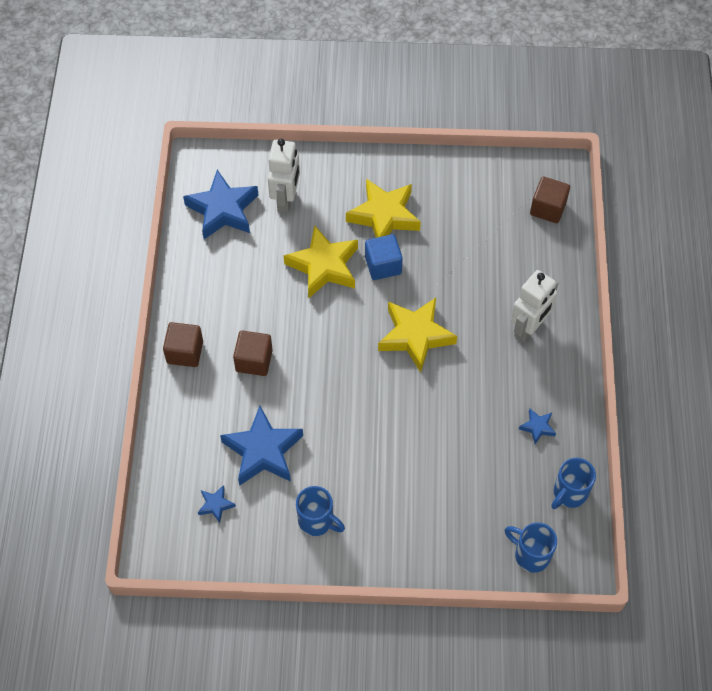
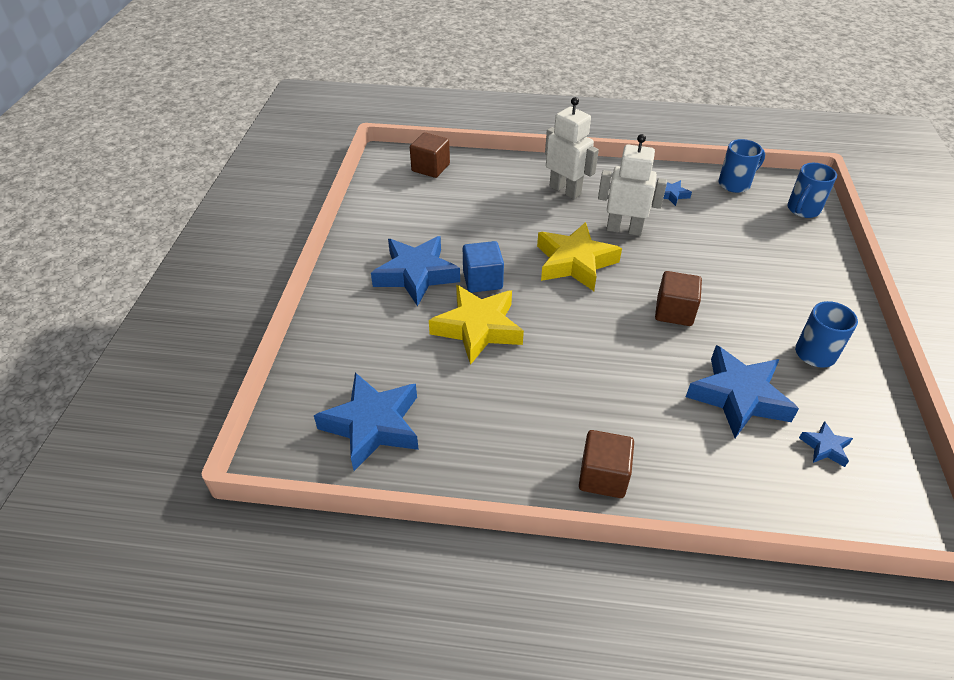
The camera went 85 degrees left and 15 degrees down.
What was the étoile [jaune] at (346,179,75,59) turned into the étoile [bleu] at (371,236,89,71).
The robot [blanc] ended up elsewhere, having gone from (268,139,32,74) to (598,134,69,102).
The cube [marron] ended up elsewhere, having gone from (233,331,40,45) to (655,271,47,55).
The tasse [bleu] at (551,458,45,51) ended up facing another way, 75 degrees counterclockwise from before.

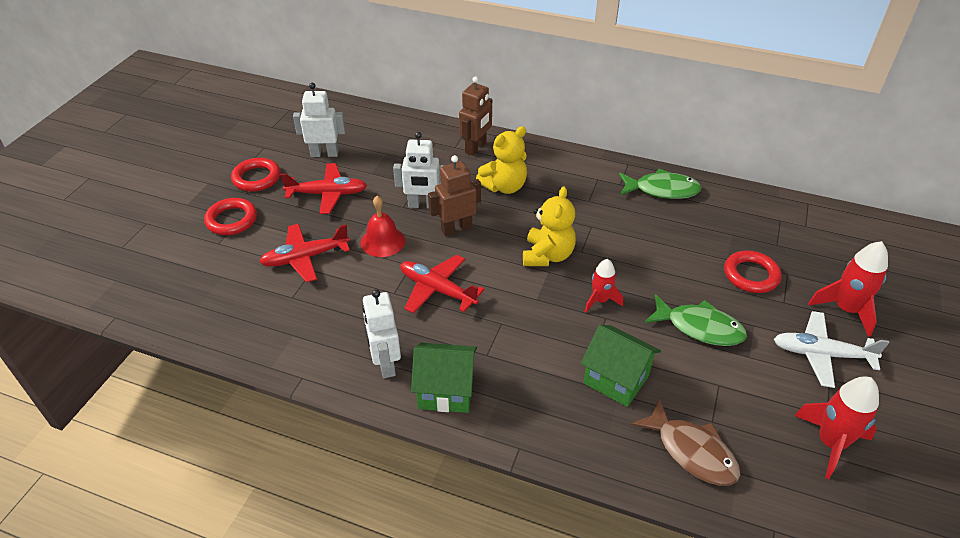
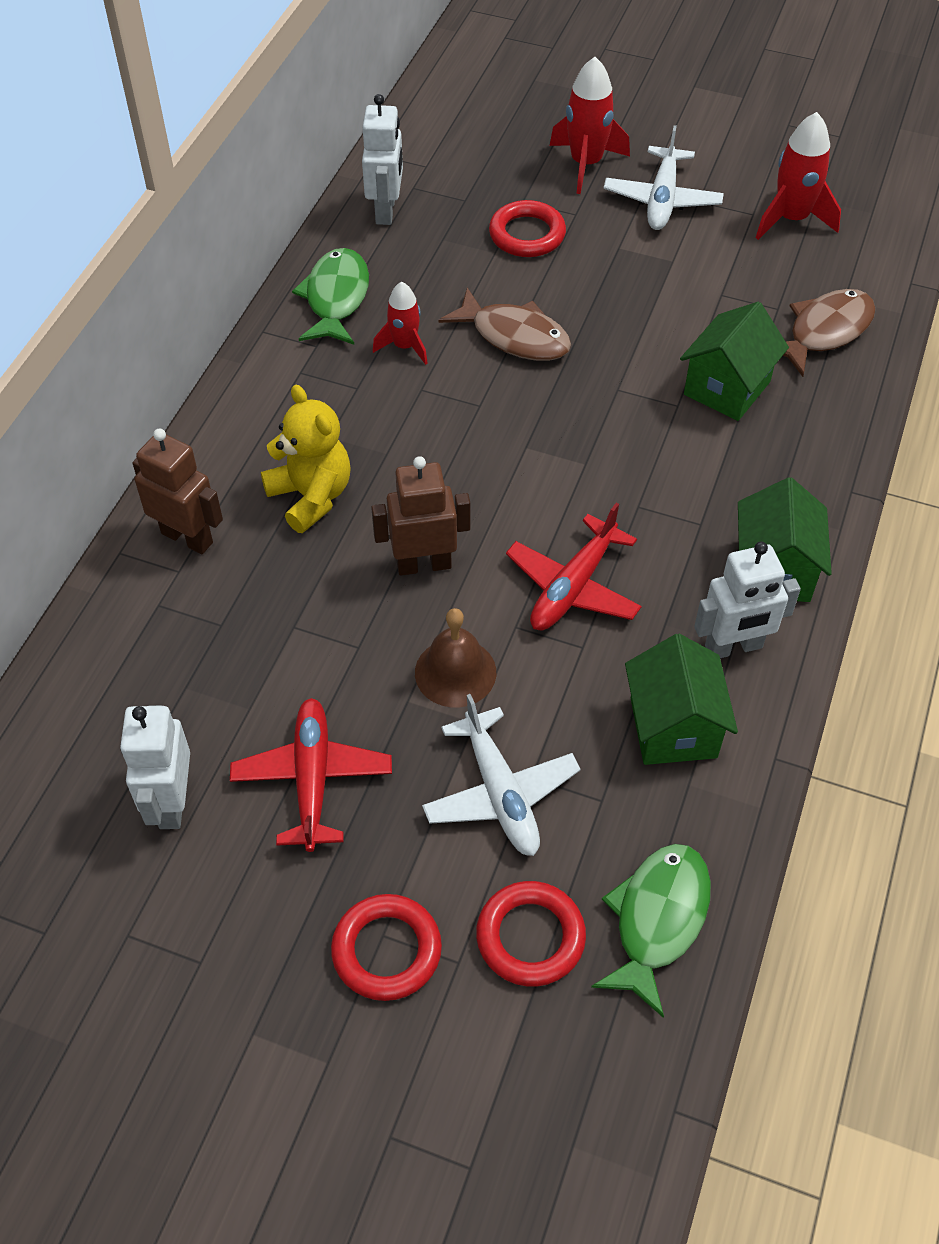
The camera went 90 degrees left and 10 degrees up.
The robot [blanc] ended up elsewhere, having gone from (393,132,52,76) to (362,94,41,131).
The robot [marron] at (428,155,53,81) ended up facing another way, 105 degrees clockwise from before.
The fusée [rouge] ended up elsewhere, having gone from (585,259,38,54) to (373,282,55,83).
What was the cloche [rouge] at (361,196,44,61) turned into the cloche [marron] at (415,608,81,99).
What was the avion [rouge] at (259,224,91,59) turned into the avion [blanc] at (422,694,158,162).
The second view gained the poisson [marron] at (438,288,133,73).
The anneau [rouge] ended up elsewhere, having gone from (231,158,49,34) to (476,881,110,106).
The poisson [vert] ended up elsewhere, having gone from (645,294,102,52) to (591,844,120,174).
The second view gained the maison [vert] at (625,634,113,131).
The second view lost the ours en peluche [jaune] at (523,186,53,80).

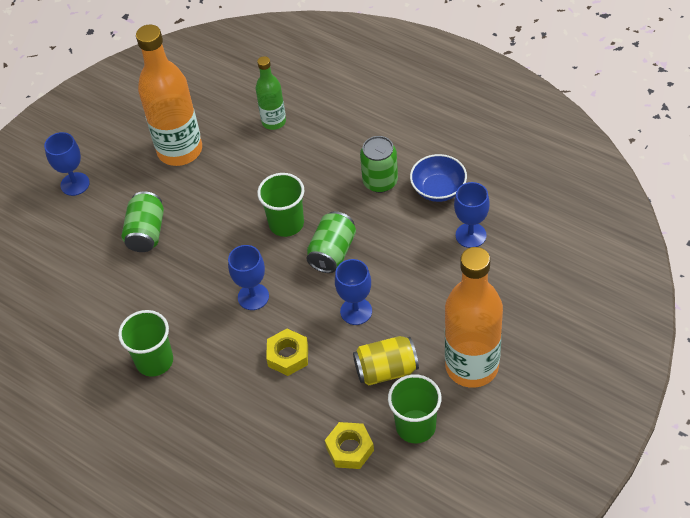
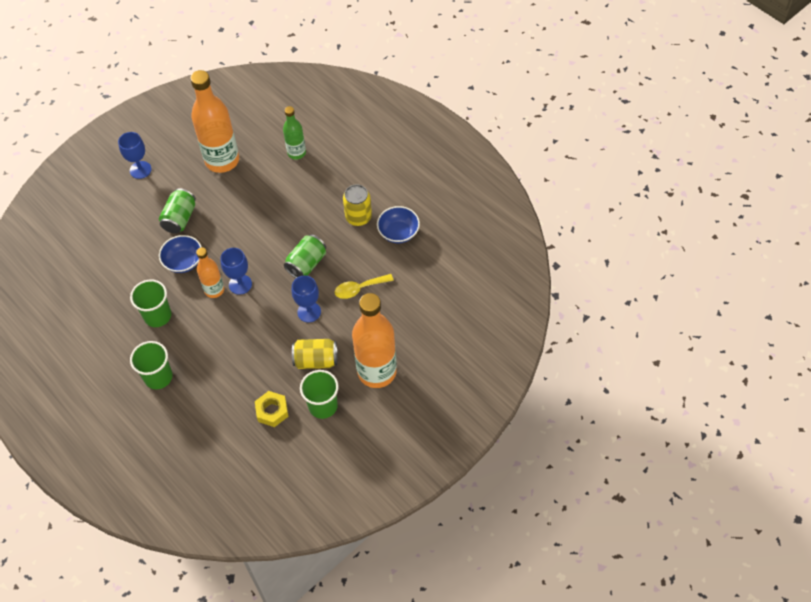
The camera went 10 degrees right and 5 degrees up.
The gobelet [vert] ended up elsewhere, having gone from (257,173,47,64) to (130,341,43,48).
The second view gained the bol [bleu] at (159,235,43,38).
The second view gained the bouteille [orange] at (196,247,28,51).
The second view gained the cuillère [jaune] at (335,274,59,25).
What was the canette [vert] at (360,136,38,57) turned into the canette [jaune] at (343,184,29,42).
The second view lost the écrou [jaune] at (266,329,42,47).
The second view lost the verre à pied [bleu] at (454,182,36,66).

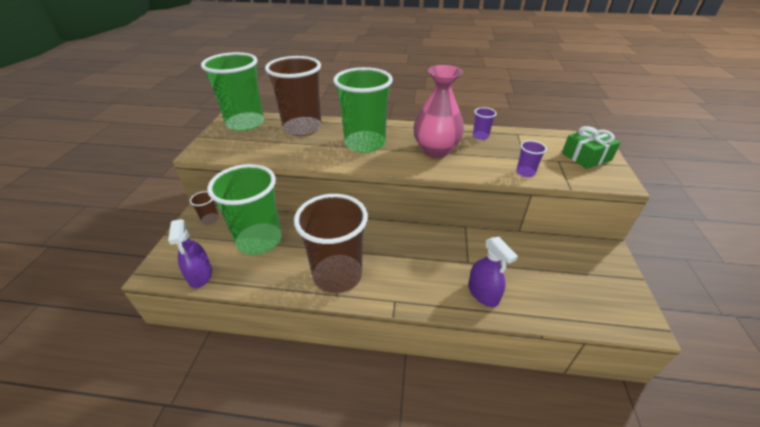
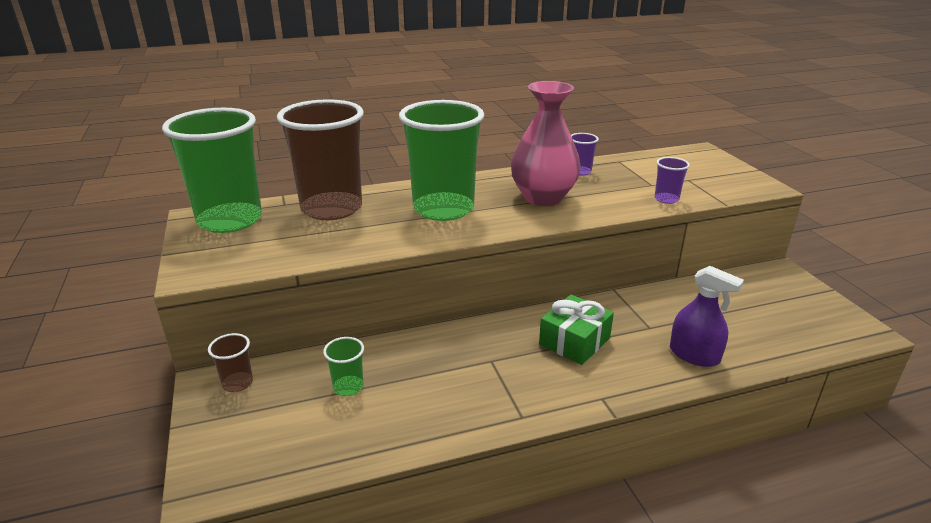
The camera went 25 degrees left and 10 degrees down.
The size of the gobelet [vert] at (207,164,75,91) changed by a factor of 0.41.
The cadeau [vert] ended up elsewhere, having gone from (562,126,59,43) to (539,294,75,71).
The second view lost the vaporisateur [violet] at (168,219,44,69).
The second view lost the gobelet [marron] at (294,194,74,99).

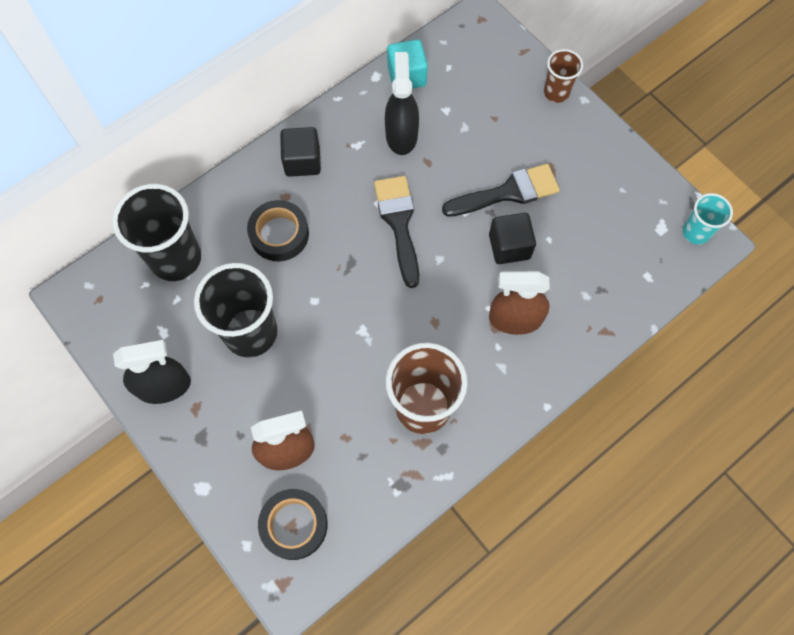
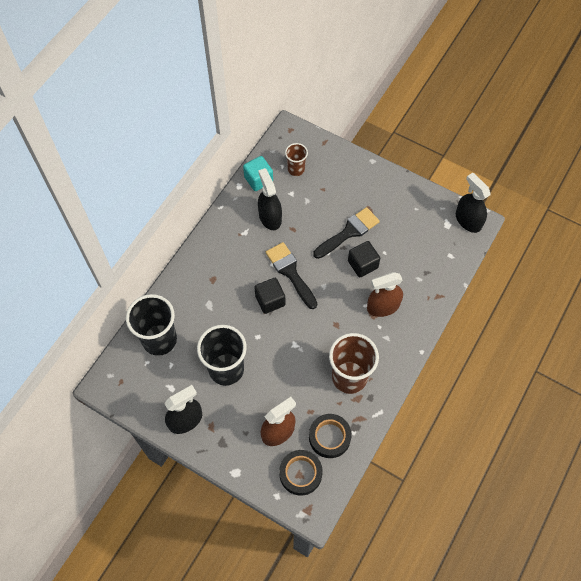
The camera went 20 degrees left and 5 degrees down.
The cube [noir] ended up elsewhere, having gone from (280,127,41,50) to (254,278,31,36).
The gobelet [marron] ended up elsewhere, having gone from (544,49,39,54) to (285,143,23,33).
The ruban adhésif [noir] ended up elsewhere, having gone from (247,200,62,61) to (309,414,43,44).
Where the gobelet [turquoise] stood at (683,193,50,52), the vaporisateur [noir] came to stand at (456,173,35,60).

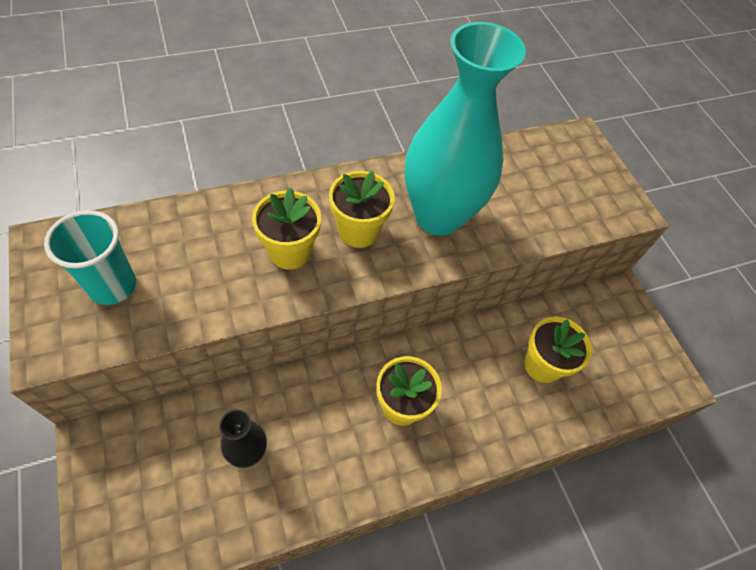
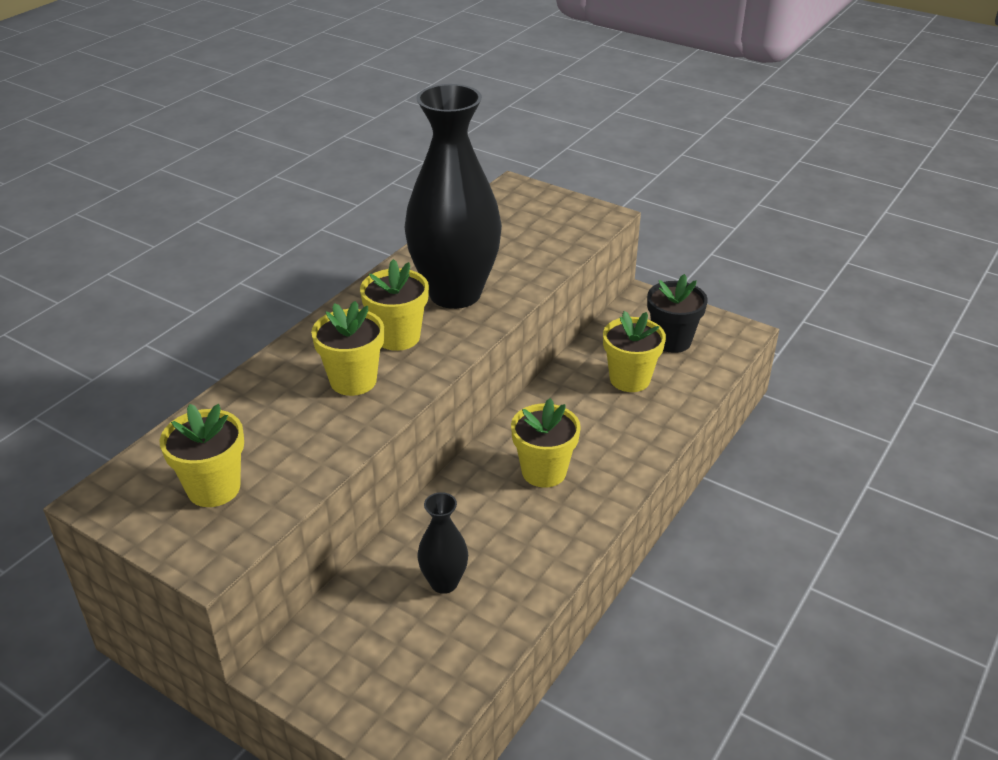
The camera went 30 degrees left and 20 degrees down.
Where the gobelet [turquoise] stood at (44,210,92,95), the pot de fleurs [jaune] came to stand at (160,404,84,103).
What was the vase [turquoise] at (404,22,122,214) turned into the vase [noir] at (404,84,98,225).
The second view gained the pot de fleurs [noir] at (647,274,61,79).

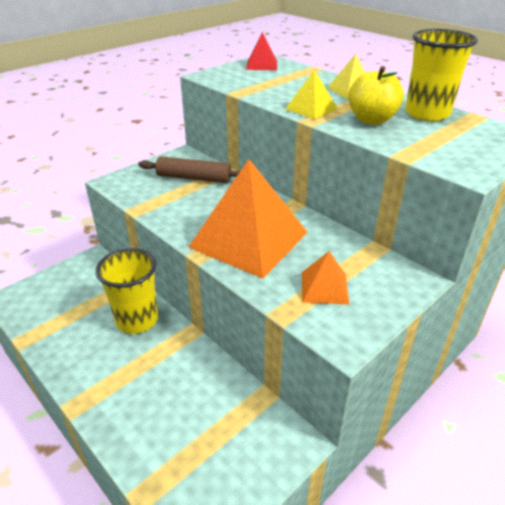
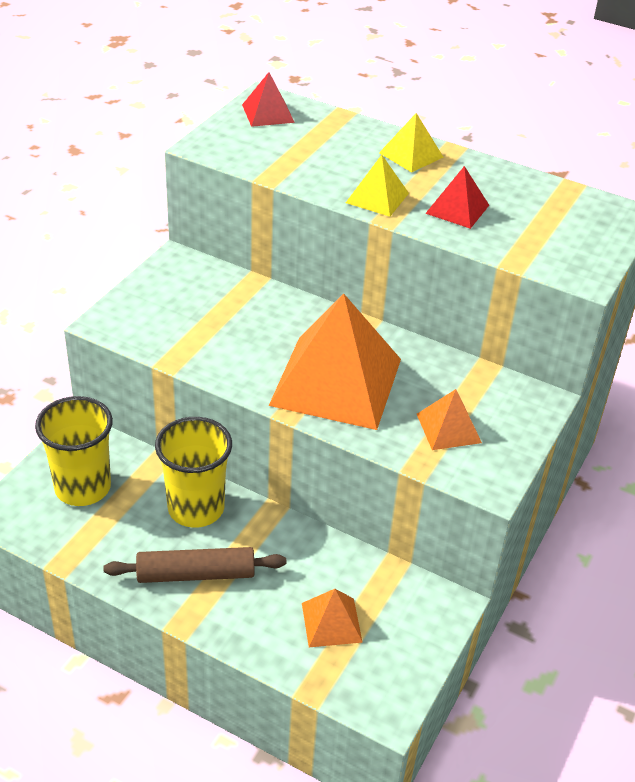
The camera went 20 degrees left and 5 degrees up.
The gobelet [jaune] ended up elsewhere, having gone from (405,29,73,92) to (35,396,78,110).
The rouleau à pâtisserie [marron] ended up elsewhere, having gone from (138,156,103,27) to (103,547,183,36).
The second view gained the pyramide [orange] at (302,589,61,58).
Where the pomme [jaune] stood at (348,66,56,59), the pyramide [rouge] came to stand at (425,166,64,63).

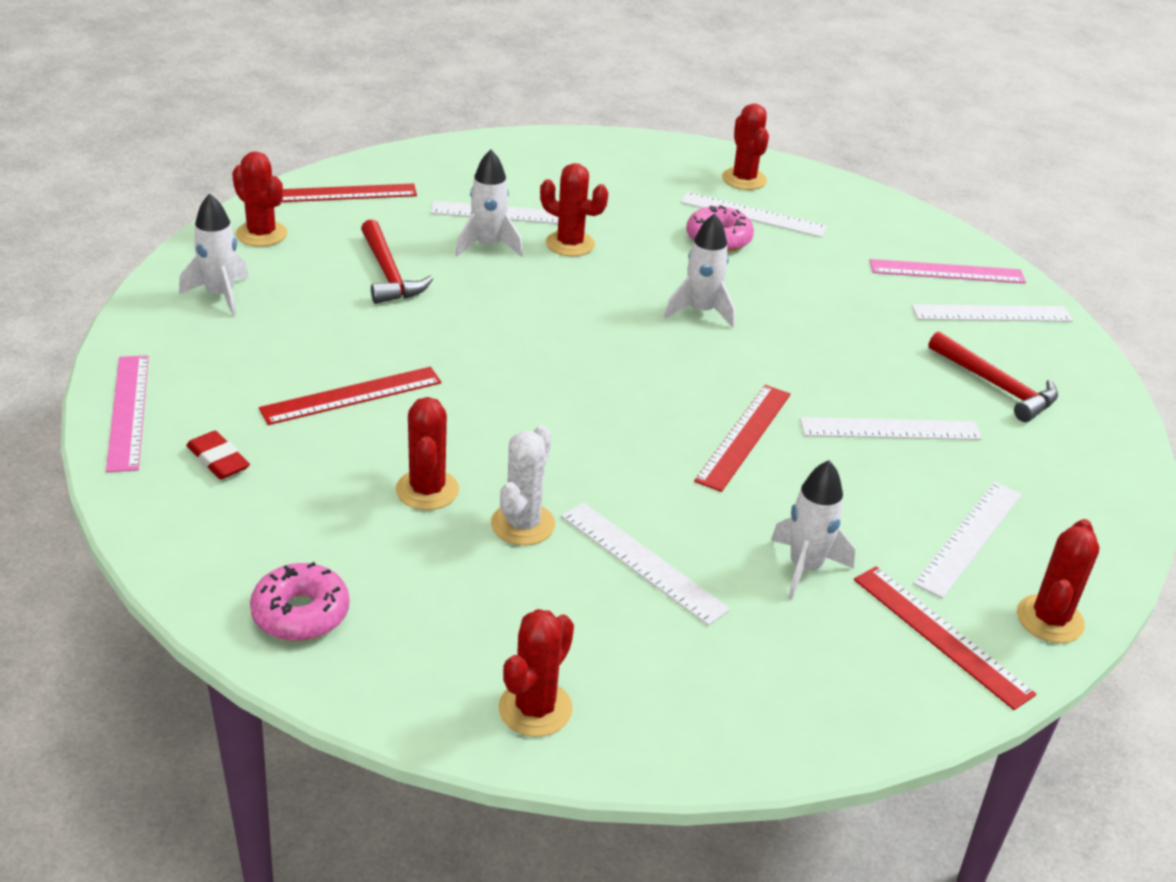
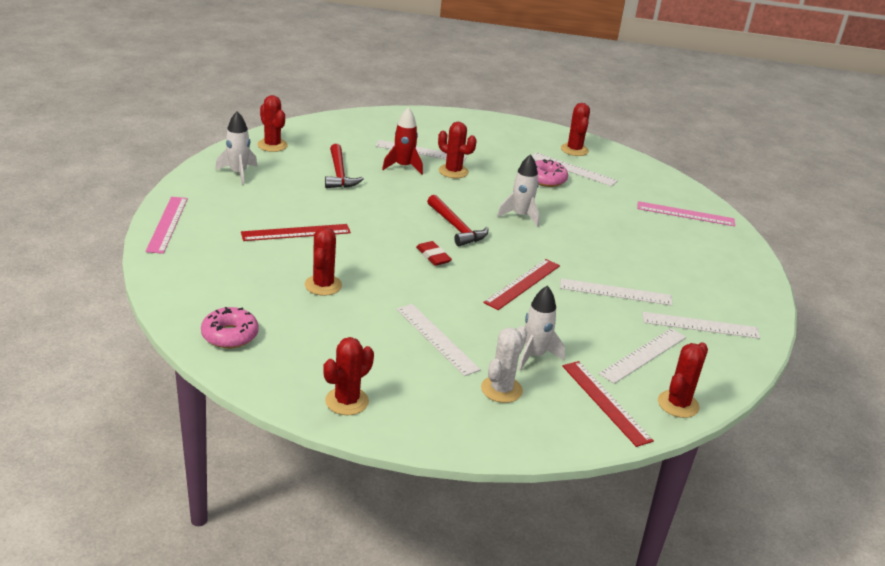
The camera went 10 degrees right and 5 degrees down.
What was the fusée [blanc] at (455,150,68,107) turned into the fusée [rouge] at (382,107,41,68).
The gomme [rouge] ended up elsewhere, having gone from (186,431,64,48) to (416,241,36,25).
The marteau [rouge] ended up elsewhere, having gone from (928,331,130,91) to (427,195,62,51).
The cactus [blanc] ended up elsewhere, having gone from (491,425,64,120) to (481,326,46,77).
The règle [blanc] ended up elsewhere, having gone from (911,304,162,18) to (642,312,118,27).
The second view lost the règle [rouge] at (282,183,135,19).

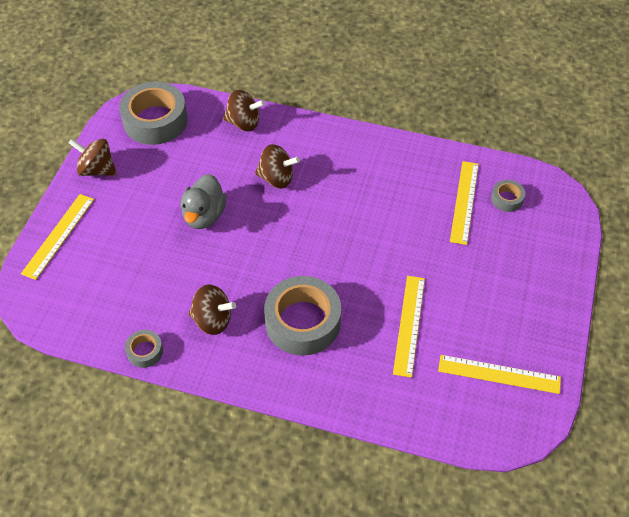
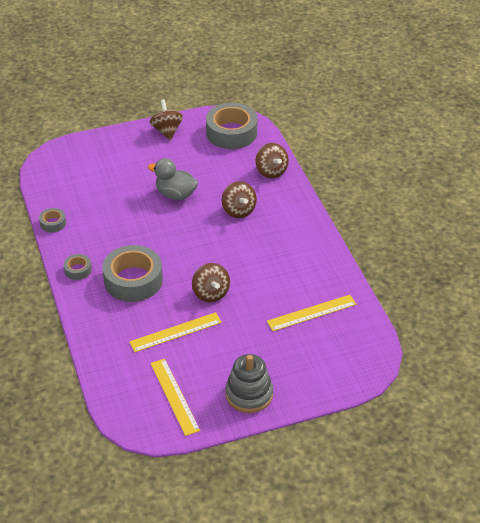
The camera went 55 degrees right and 10 degrees down.
The ruban adhésif [gris] ended up elsewhere, having gone from (491,180,34,32) to (64,254,28,26).
The canard [gris] at (180,174,46,55) ended up facing another way, 45 degrees clockwise from before.
The toupie [marron] ended up elsewhere, having gone from (188,284,48,51) to (192,263,38,39).
The second view gained the jouet à empiler [gris] at (225,354,48,59).
The second view lost the règle [jaune] at (21,194,73,86).

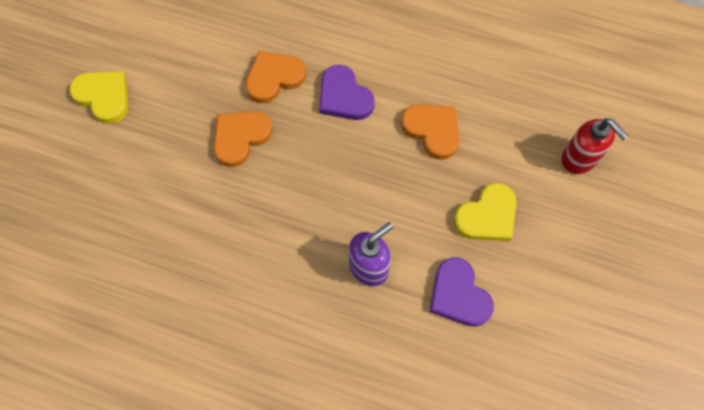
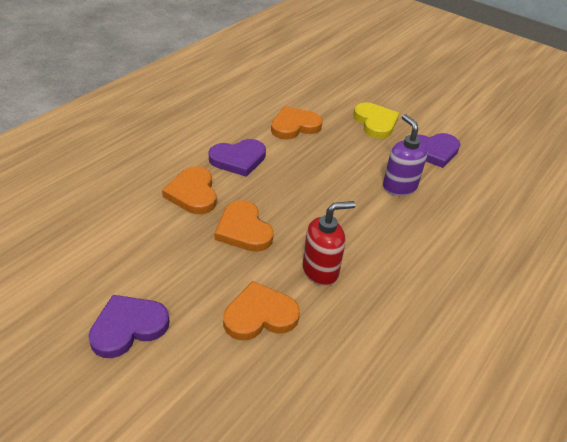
The camera went 75 degrees left and 25 degrees down.
What was the cœur [jaune] at (69,71,59,53) turned into the cœur [violet] at (88,295,82,63).
The second view gained the cœur [orange] at (223,281,77,59).
The distributeur de savon [rouge] ended up elsewhere, having gone from (561,118,67,56) to (303,201,53,85).

